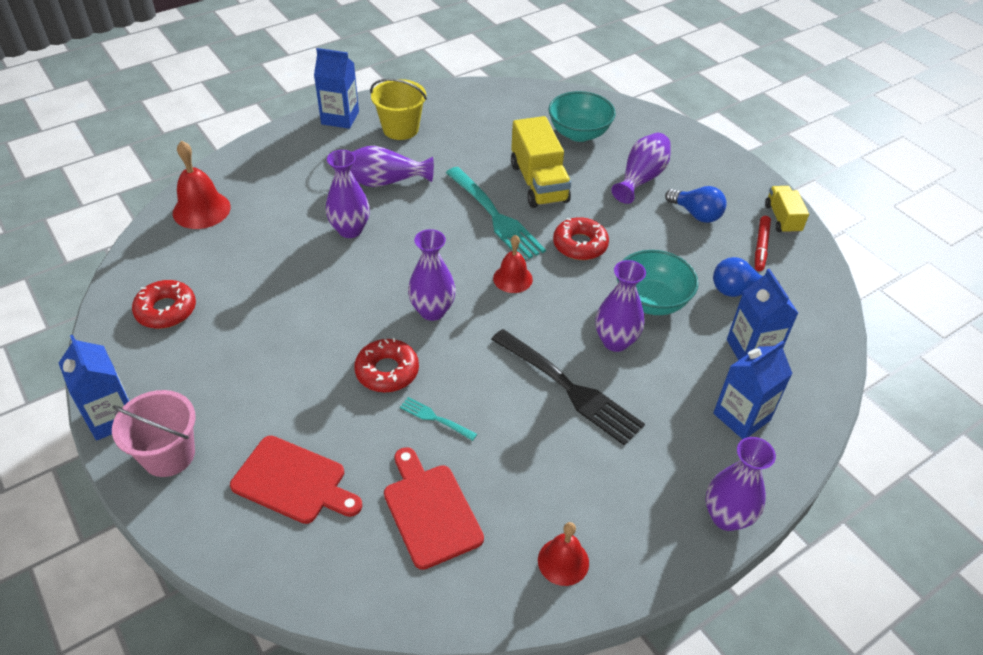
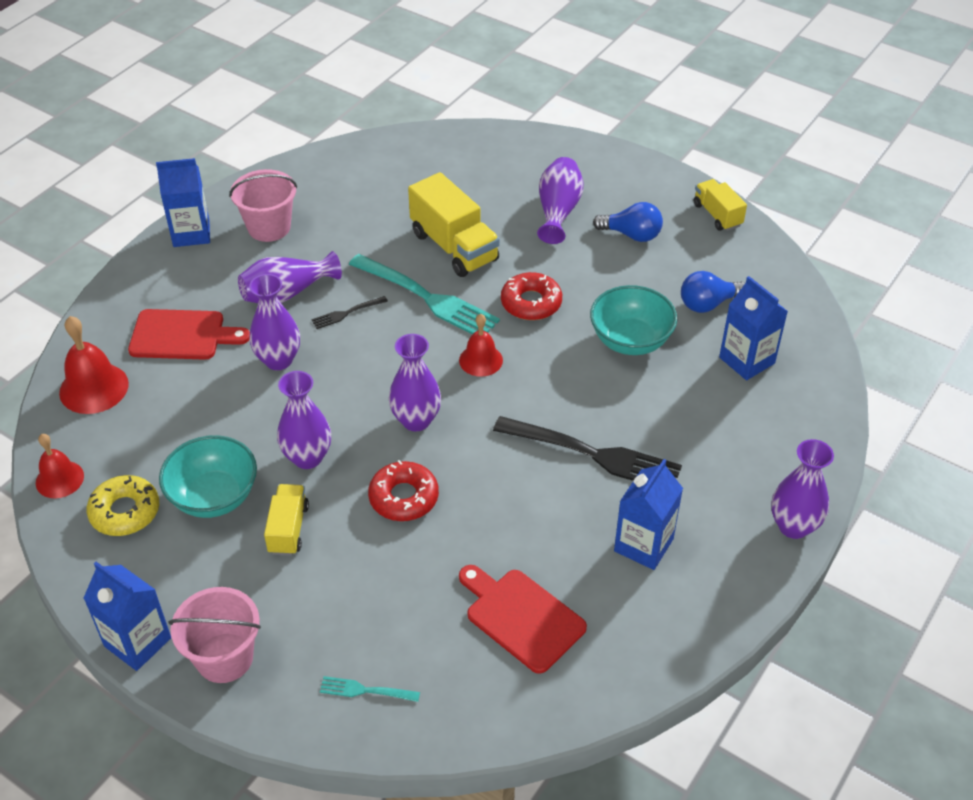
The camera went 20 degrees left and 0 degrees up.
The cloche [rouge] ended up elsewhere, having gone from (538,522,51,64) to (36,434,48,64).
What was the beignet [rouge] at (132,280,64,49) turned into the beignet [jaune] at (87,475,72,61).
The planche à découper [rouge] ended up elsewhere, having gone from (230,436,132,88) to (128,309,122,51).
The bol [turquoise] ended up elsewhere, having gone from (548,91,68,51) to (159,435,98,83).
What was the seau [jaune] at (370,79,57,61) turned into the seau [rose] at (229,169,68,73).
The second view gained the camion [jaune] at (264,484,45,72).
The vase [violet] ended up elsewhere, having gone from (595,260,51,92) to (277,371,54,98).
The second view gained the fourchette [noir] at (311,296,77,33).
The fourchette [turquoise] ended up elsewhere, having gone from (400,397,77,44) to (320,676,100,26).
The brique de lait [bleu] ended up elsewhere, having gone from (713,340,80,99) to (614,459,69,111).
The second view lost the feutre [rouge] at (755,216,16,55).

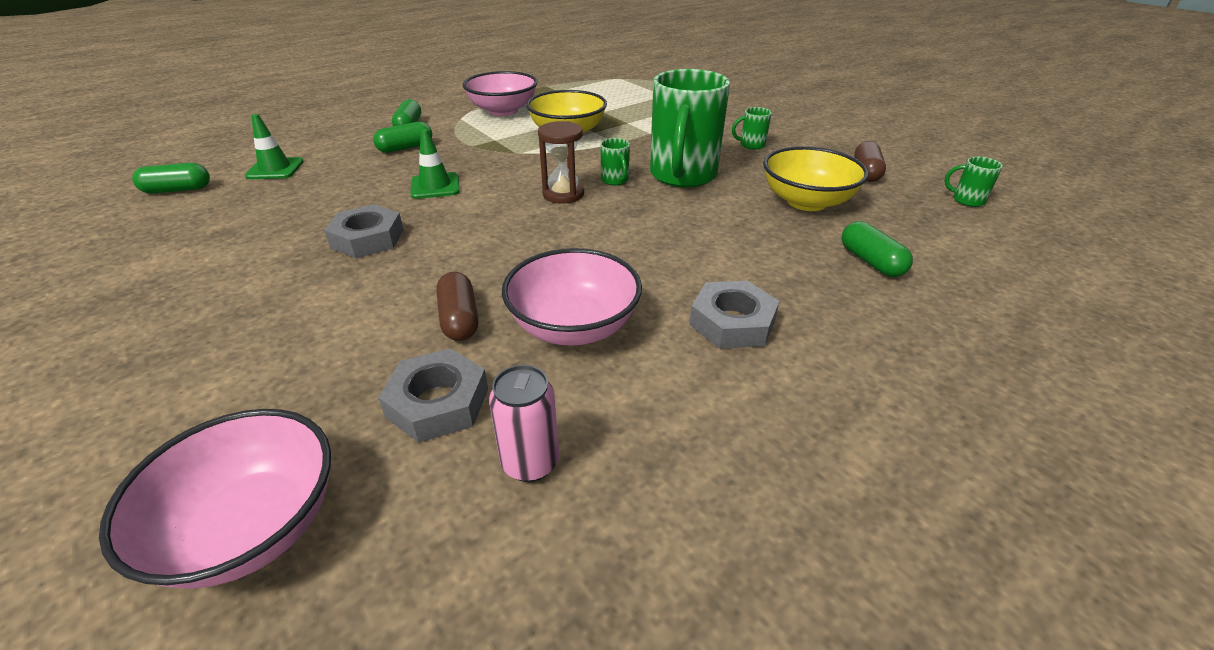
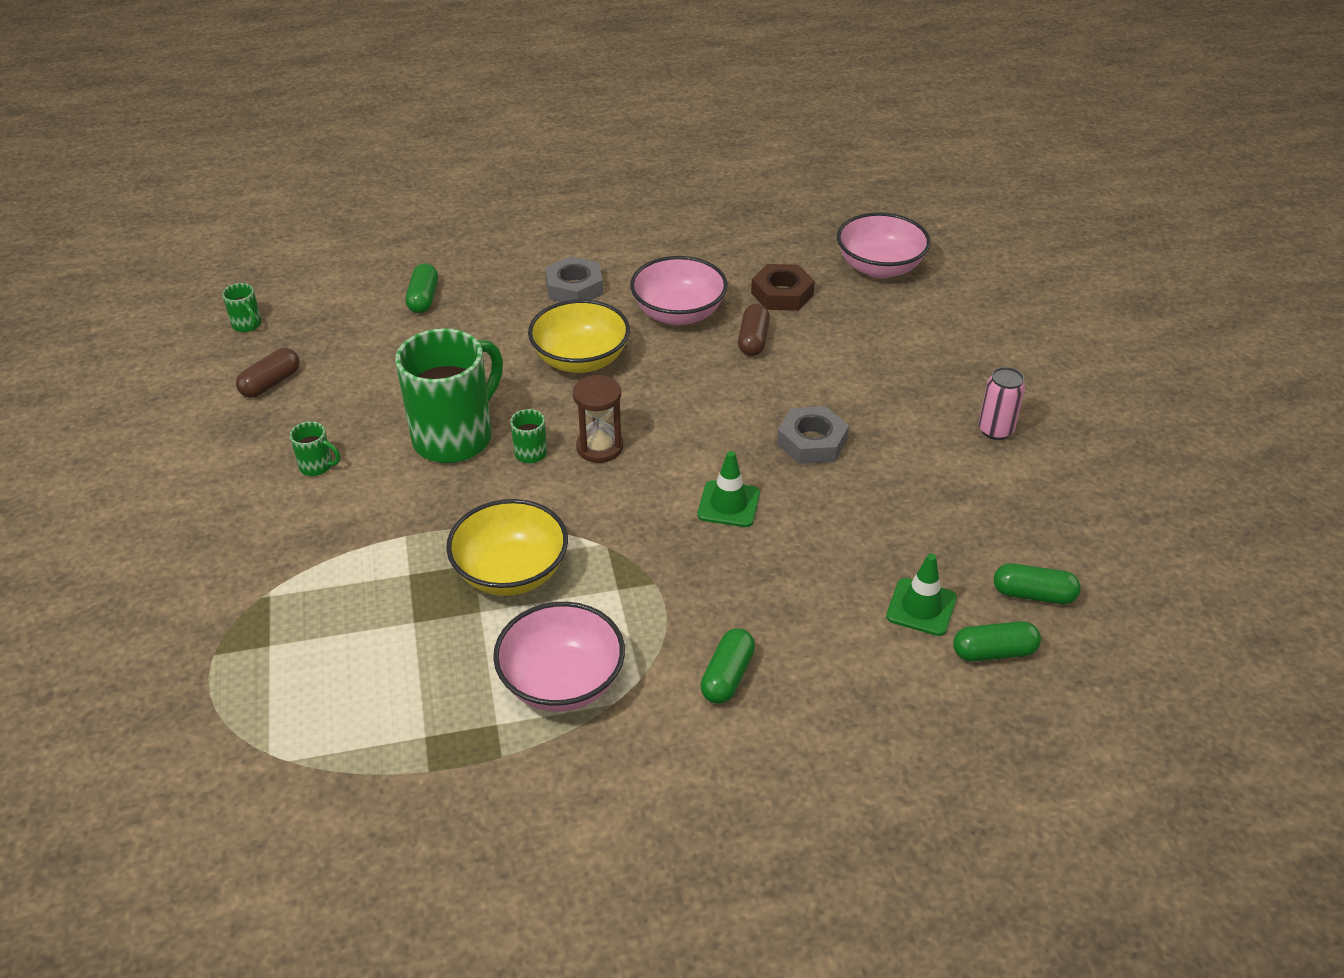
The camera went 155 degrees left and 5 degrees up.
The bol [jaune] ended up elsewhere, having gone from (763,146,106,65) to (528,299,102,74).
What was the écrou [gris] at (378,348,110,95) turned into the écrou [marron] at (751,264,64,47).
The gélule [vert] ended up elsewhere, having gone from (373,122,59,31) to (953,621,88,41).
The canette [rose] ended up elsewhere, having gone from (489,365,70,117) to (979,367,46,73).

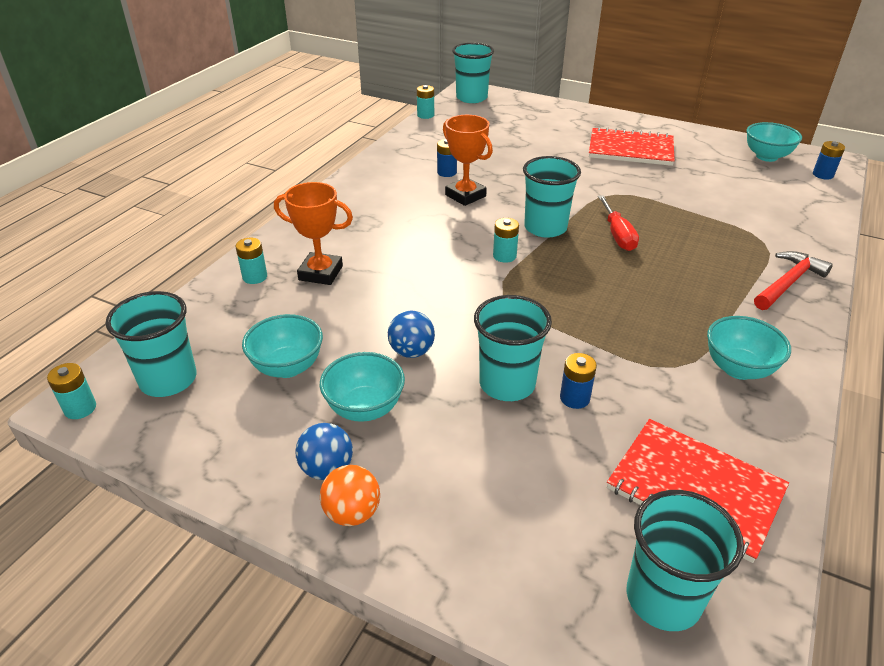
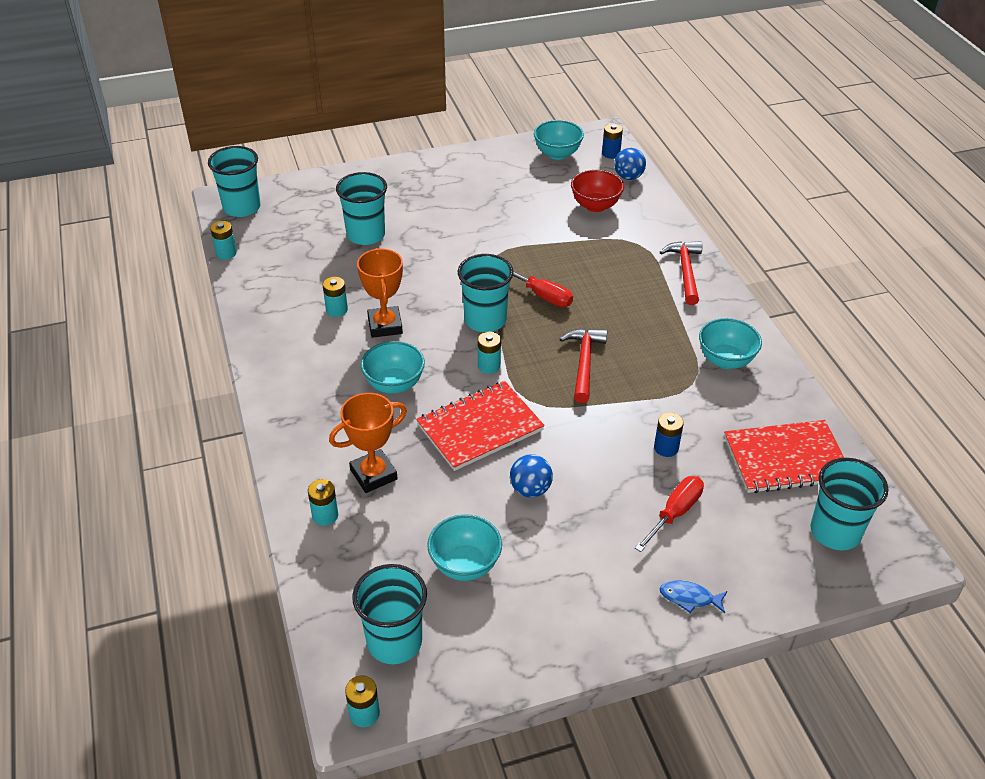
The camera went 45 degrees left and 5 degrees up.
What was the pile [bleu] at (437,139,20,38) turned into the pile [turquoise] at (323,277,25,40).
The gobelet [turquoise] ended up elsewhere, having gone from (474,295,78,106) to (336,172,51,73).
The trophée [orange] at (443,115,50,91) ended up facing another way, 75 degrees clockwise from before.
The bol [turquoise] ended up elsewhere, having gone from (320,352,85,70) to (361,341,64,53).
The carnet [rouge] ended up elsewhere, having gone from (589,127,86,39) to (416,381,129,90).
The second view gained the marteau [rouge] at (560,329,47,74).
The second view gained the bol [rouge] at (571,170,53,42).
The balle [bleu] ended up elsewhere, having gone from (295,423,58,57) to (614,148,32,32).
The second view gained the tournevis [rouge] at (635,476,69,76).
The second view gained the poisson [bleu] at (659,581,68,32).
The second view lost the balle [orange] at (320,465,60,61).

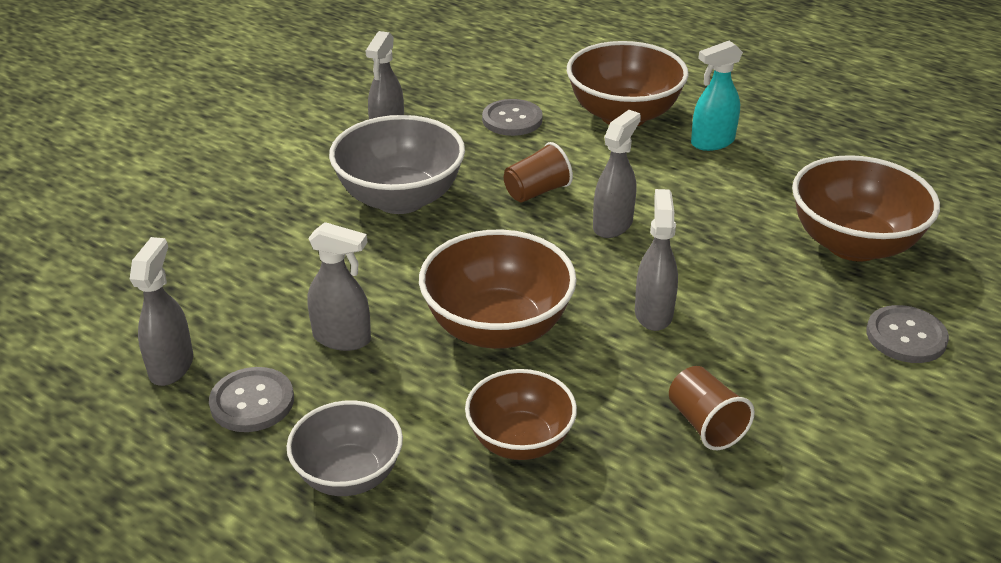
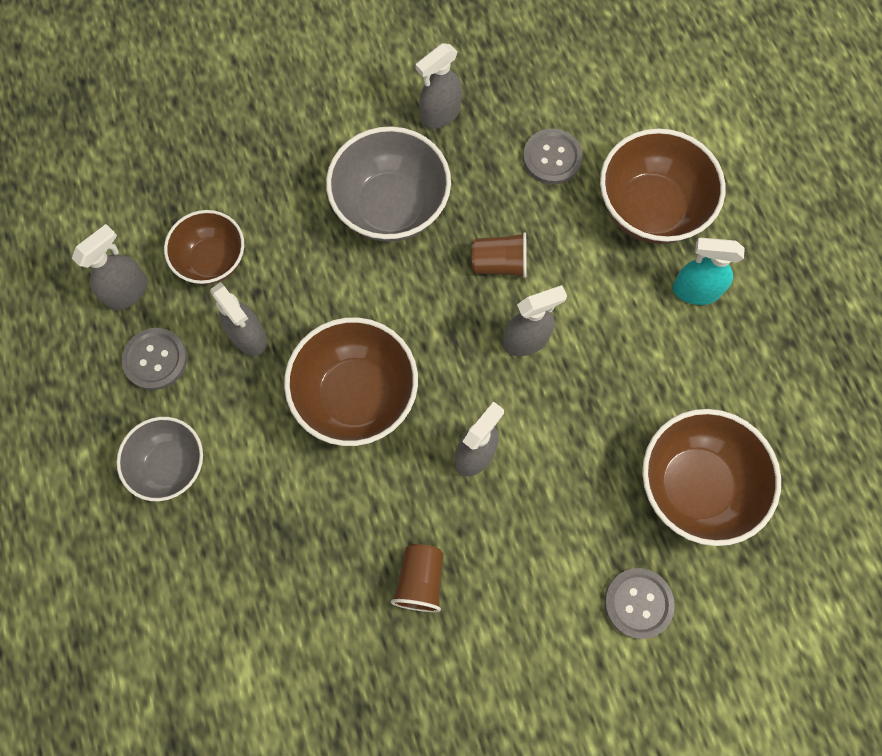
The camera went 35 degrees right and 35 degrees up.
The bol [marron] ended up elsewhere, having gone from (465,369,112,91) to (164,210,80,75).

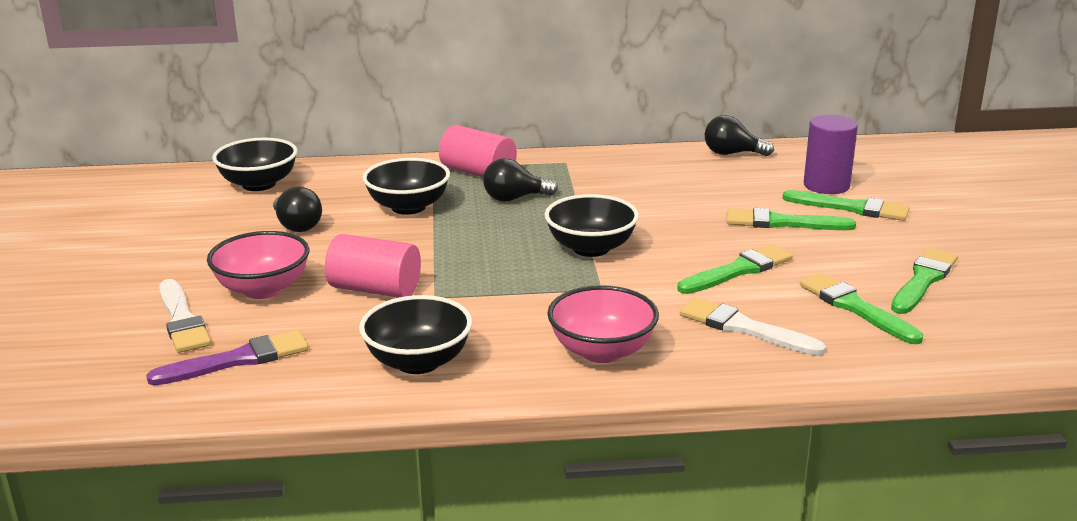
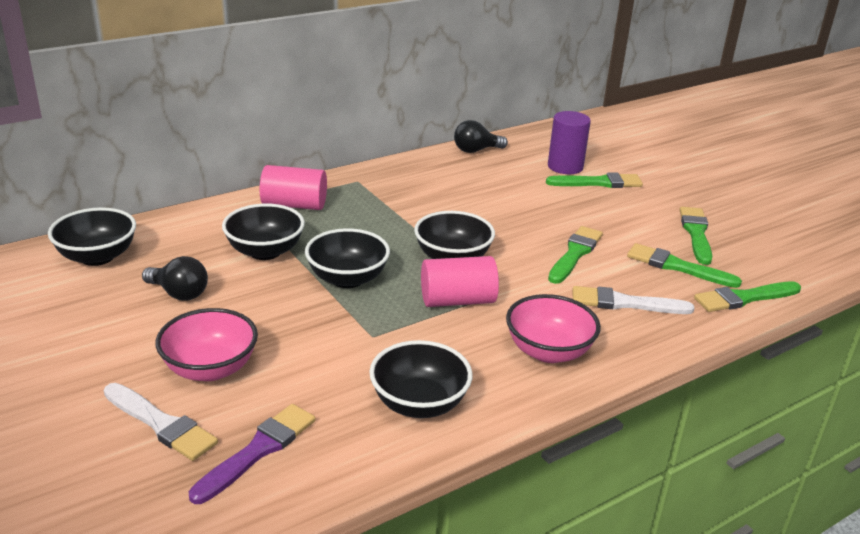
The camera went 30 degrees left and 5 degrees up.
The second view gained the bol [noir] at (305,228,85,60).
The cylindre [rose] ended up elsewhere, having gone from (325,234,96,64) to (421,256,78,51).
The pinceau [vert] ended up elsewhere, having gone from (727,208,129,22) to (694,282,107,30).
The second view lost the ampoule [noir] at (483,158,75,44).

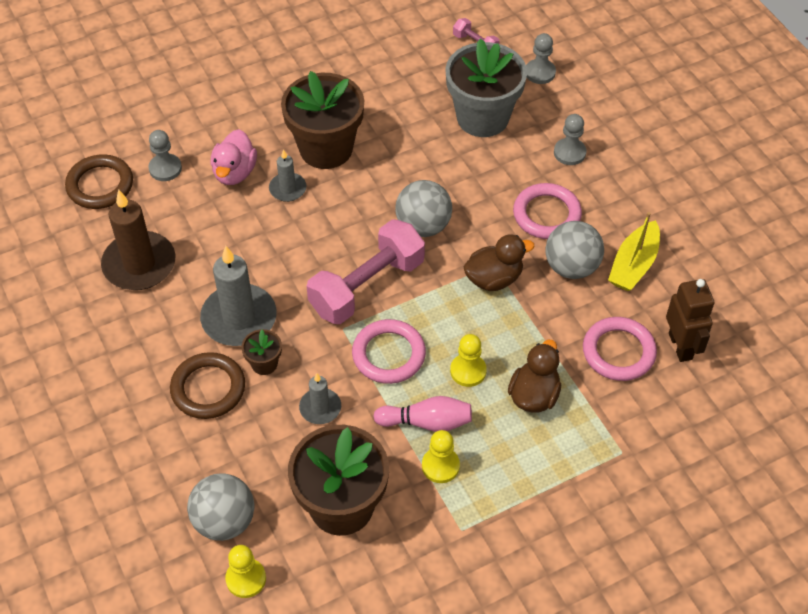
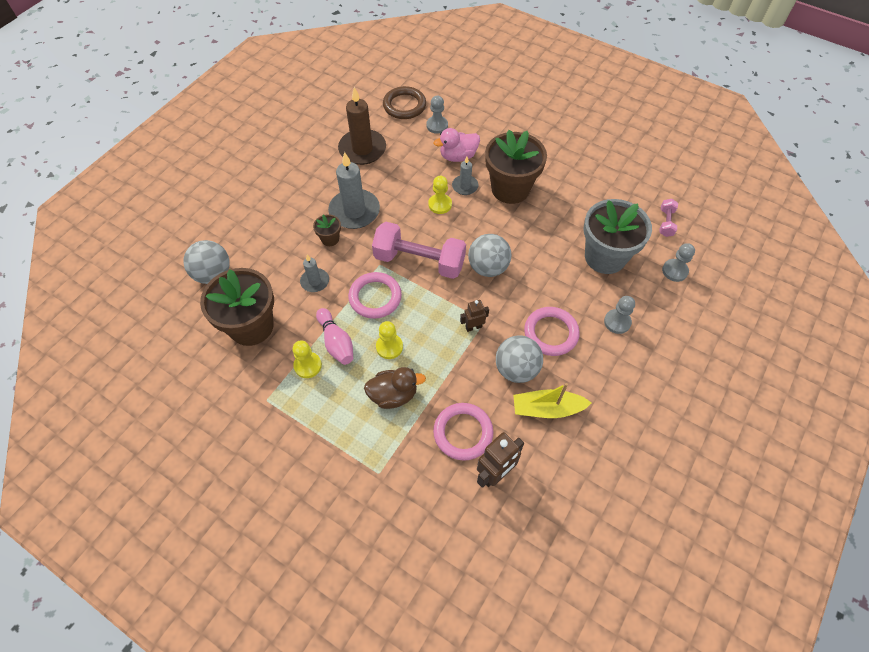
The camera went 60 degrees right and 5 degrees up.
The pion [jaune] ended up elsewhere, having gone from (225,545,41,53) to (428,176,24,38).
Where the canard [marron] stood at (463,234,72,57), the robot [marron] came to stand at (460,300,29,32).
The second view lost the anneau [marron] at (170,352,75,67).

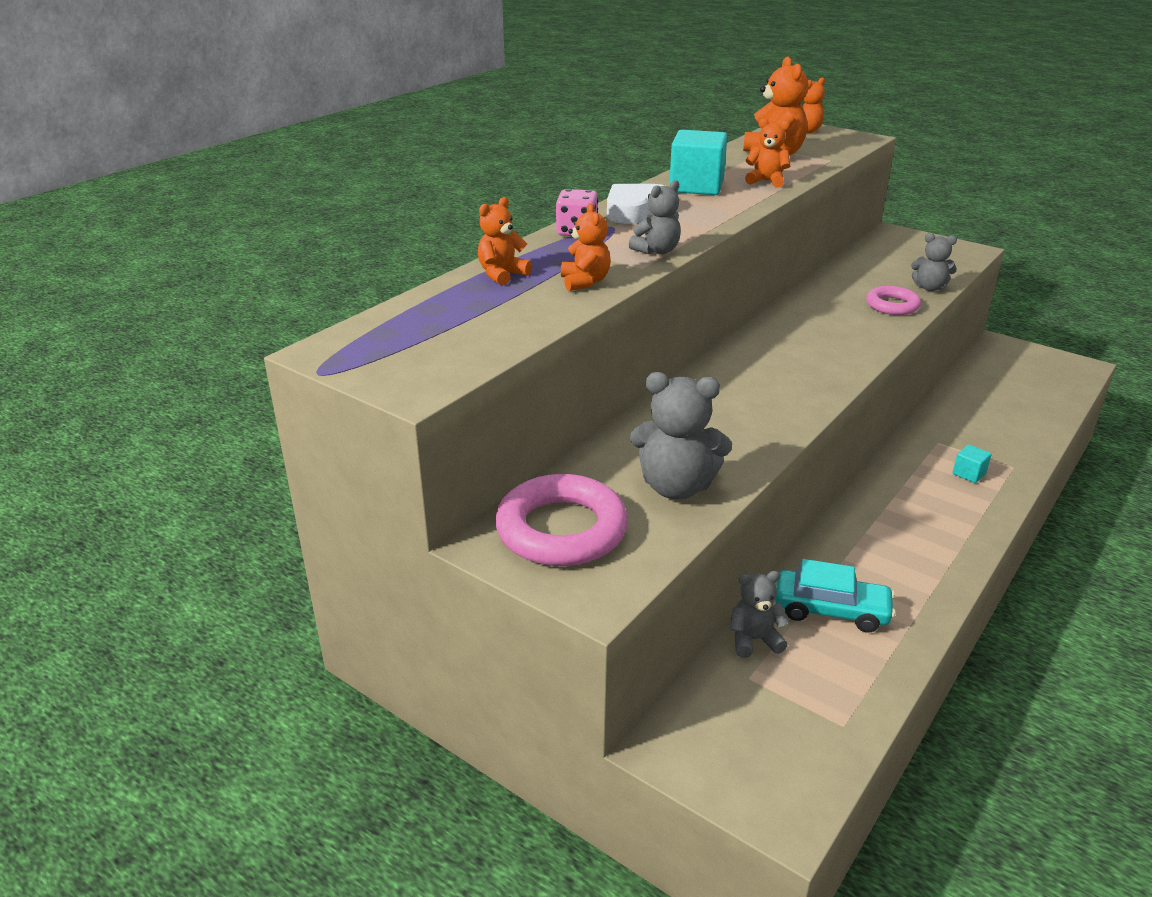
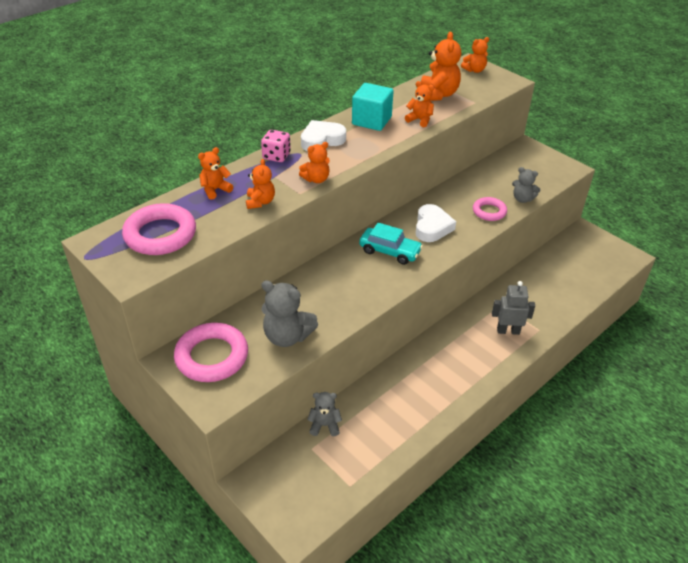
The camera went 10 degrees right and 10 degrees up.
The second view gained the anneau [rose] at (122,203,74,52).
What was the ours en peluche [gris] at (629,180,52,74) turned into the ours en peluche [orange] at (299,142,31,41).
The voiture [turquoise] ended up elsewhere, having gone from (775,559,121,74) to (359,223,64,42).
The second view gained the cœur [blanc] at (416,204,40,38).
Where the cube [turquoise] stood at (952,444,40,39), the robot [gris] came to stand at (492,281,43,54).

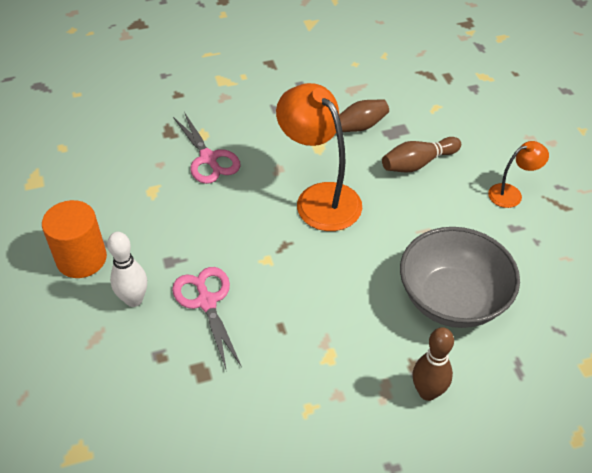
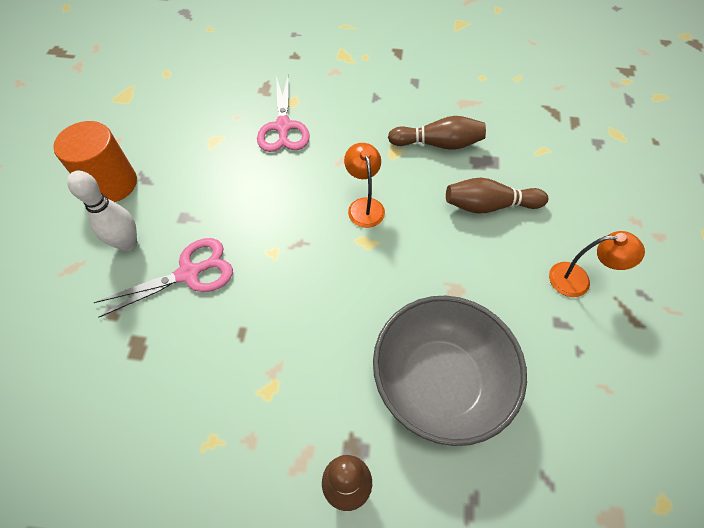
The camera went 25 degrees right and 10 degrees up.
The ciseaux [rose] at (172,267,70,105) ended up facing another way, 60 degrees clockwise from before.
The size of the lampe [orange] at (276,83,86,148) changed by a factor of 0.51.

